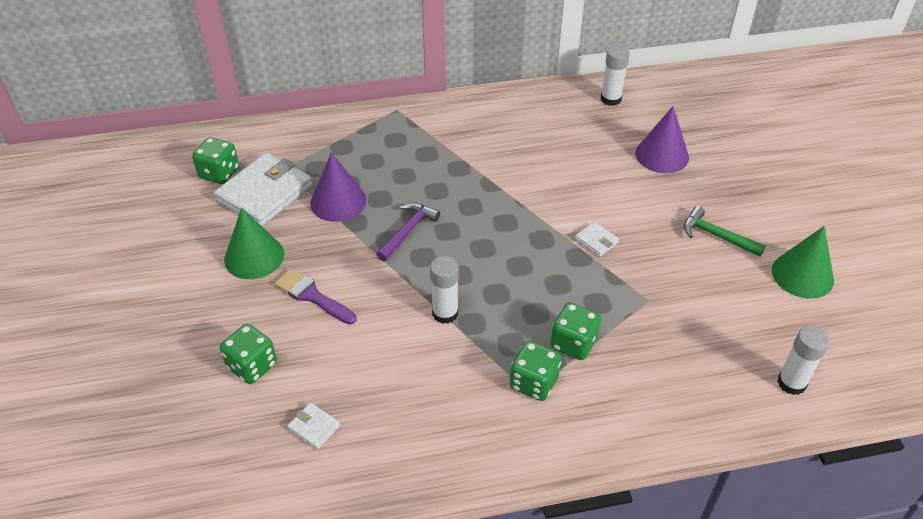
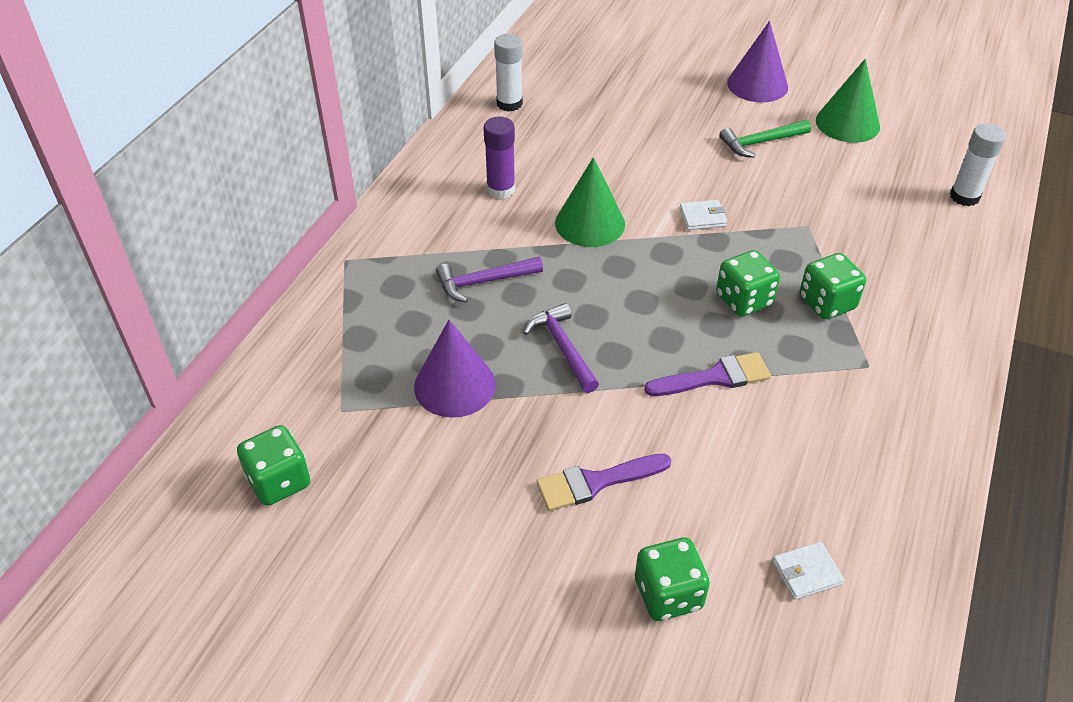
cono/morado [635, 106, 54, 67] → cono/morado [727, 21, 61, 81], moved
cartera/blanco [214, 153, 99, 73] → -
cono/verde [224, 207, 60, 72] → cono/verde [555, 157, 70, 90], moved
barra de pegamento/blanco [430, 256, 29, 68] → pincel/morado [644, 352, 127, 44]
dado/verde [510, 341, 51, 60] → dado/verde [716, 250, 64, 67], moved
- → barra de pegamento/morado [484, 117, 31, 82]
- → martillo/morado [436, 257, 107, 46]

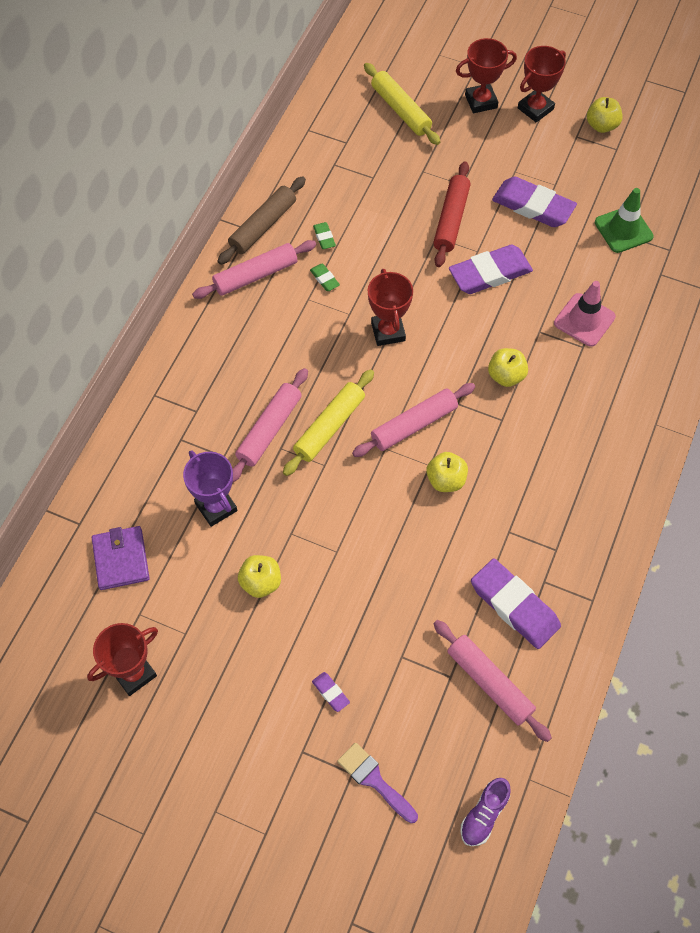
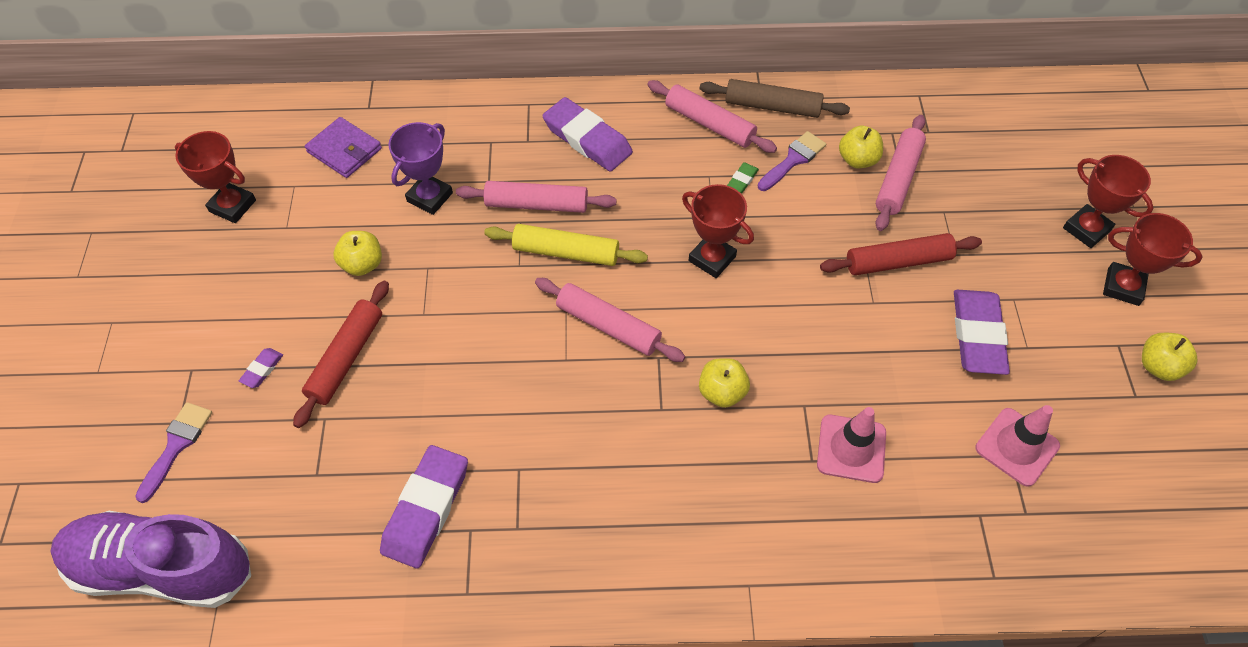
rodillo/amarillo [364, 63, 76, 82] → -
cono de tráfico/verde [595, 188, 59, 65] → cono de tráfico/rosa [975, 405, 85, 82]
goma de borrar/verde [313, 222, 23, 27] → pincel/morado [758, 131, 68, 60]
goma de borrar/morado [449, 245, 84, 49] → goma de borrar/morado [543, 97, 90, 74], moved
trofeo/rojo [368, 269, 45, 77] → trofeo/rojo [682, 184, 72, 94], 75 degrees clockwise
manzana/amarillo [426, 452, 42, 40] → manzana/amarillo [839, 126, 44, 42], moved
cartera/morado [92, 526, 58, 64] → cartera/morado [305, 117, 77, 61], 75 degrees clockwise
rodillo/rosa [433, 620, 119, 122] → rodillo/rosa [875, 115, 51, 116], moved
zapato/morado [460, 778, 51, 68] → zapato/morado [50, 511, 201, 97], x2.32
- → rodillo/rojo [293, 281, 96, 147]

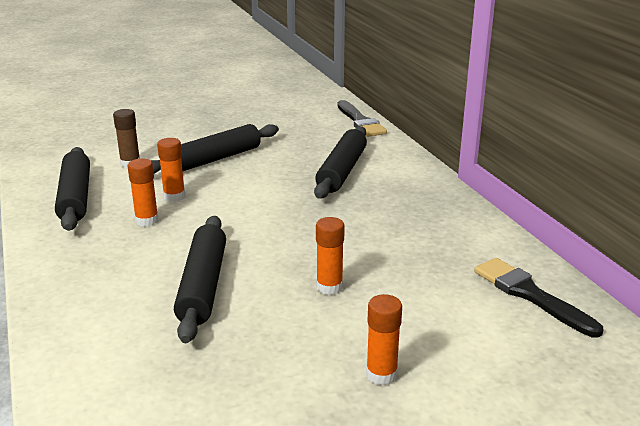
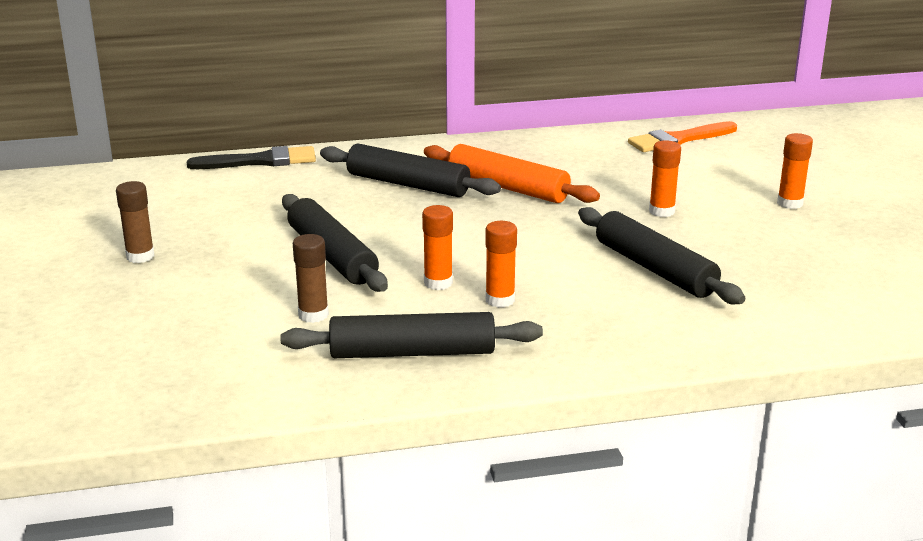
rodillo/negro [174, 216, 52, 127] → rodillo/negro [578, 207, 167, 97], 45 degrees clockwise
pincel/negro [474, 258, 130, 80] → pincel/naranja [628, 121, 109, 31]
- → rodillo/naranja [424, 144, 176, 59]
- → barra de pegamento/marrón [116, 181, 39, 82]

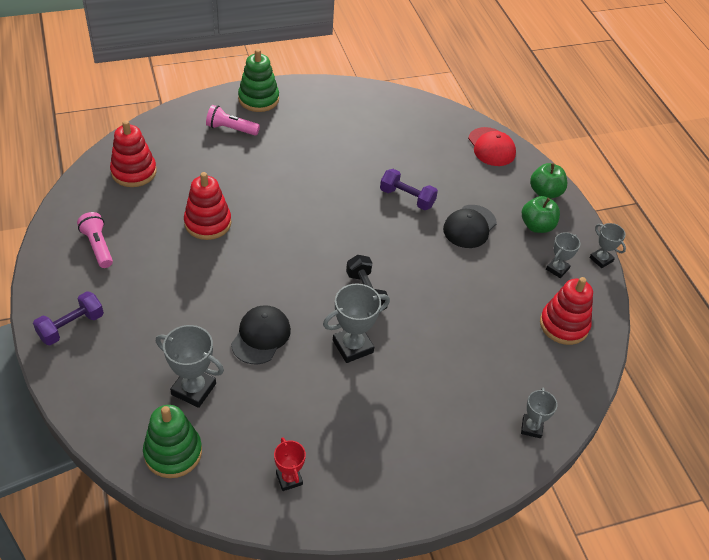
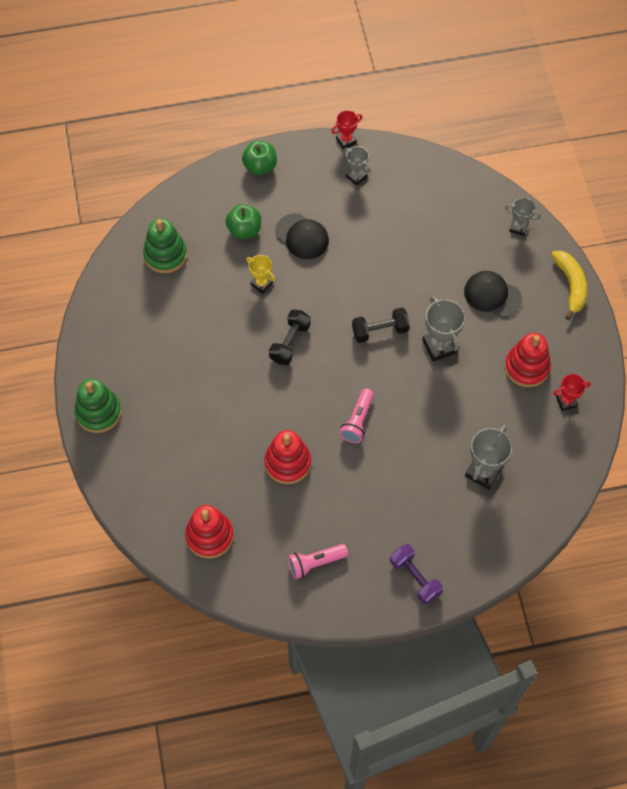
lámpara de mano/rosa [206, 105, 54, 31] → lámpara de mano/rosa [339, 388, 35, 55], moved
gorra/rojo [468, 127, 48, 39] → -
mancuerna/morado [380, 169, 58, 41] → trofeo/amarillo [246, 255, 29, 39]
manzana/verde [522, 196, 38, 37] → manzana/verde [226, 204, 35, 35], moved
trofeo/gris [589, 223, 37, 45] → trofeo/rojo [331, 110, 31, 39]
juguete apilable/rojo [540, 277, 53, 68] → juguete apilable/rojo [505, 333, 46, 54], moved
gorra/negro [231, 305, 60, 59] → gorra/negro [464, 271, 58, 46], moved
juguete apilable/verde [143, 405, 59, 73] → juguete apilable/verde [143, 218, 44, 55], moved
- → plátano/amarillo [551, 251, 36, 69]
- → mancuerna/negro [269, 309, 42, 56]

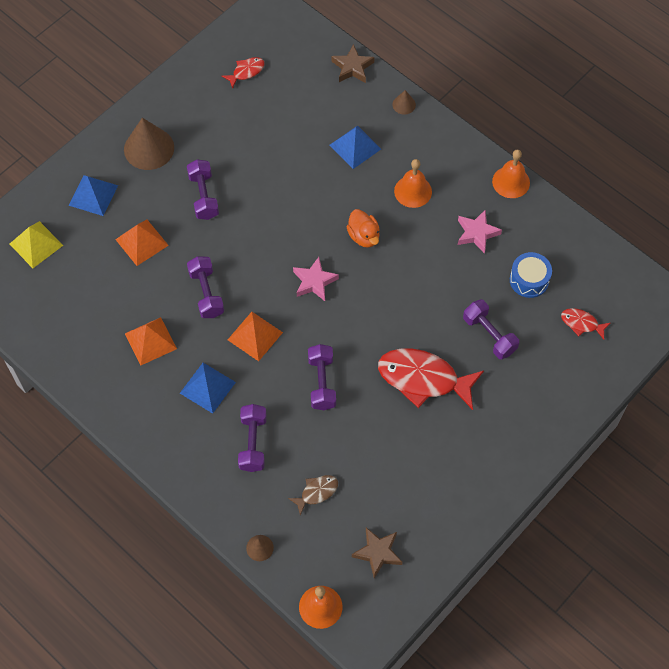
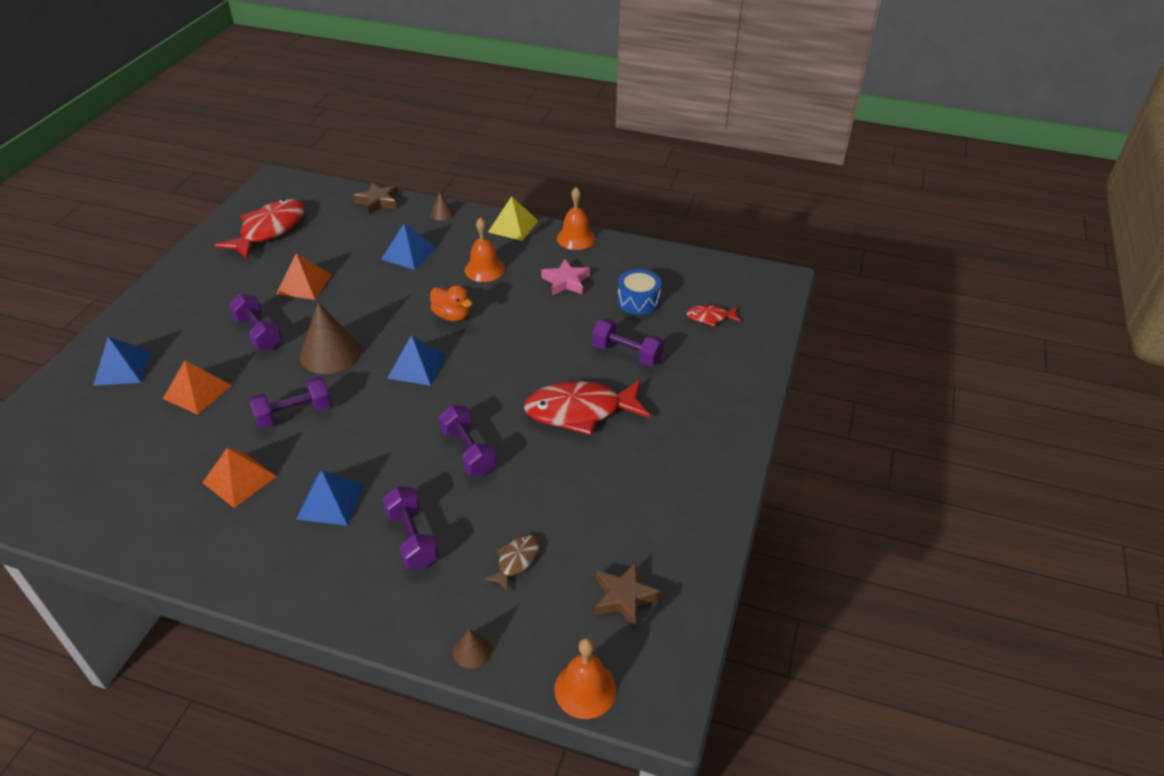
pez/rojo [222, 57, 43, 32] → pez/rojo [214, 199, 91, 61], x2.08
cono/marrón [124, 118, 50, 52] → cono/marrón [300, 303, 62, 71], moved
pirámide/amarillo [10, 221, 53, 47] → pirámide/amarillo [488, 196, 50, 45], moved
mancuerna/morado [187, 256, 37, 62] → mancuerna/morado [249, 377, 83, 51], 75 degrees counterclockwise
estrella/rosa [293, 257, 46, 44] → pirámide/azul [387, 335, 59, 51]
pirámide/naranja [228, 312, 55, 49] → pirámide/naranja [276, 253, 55, 47], moved

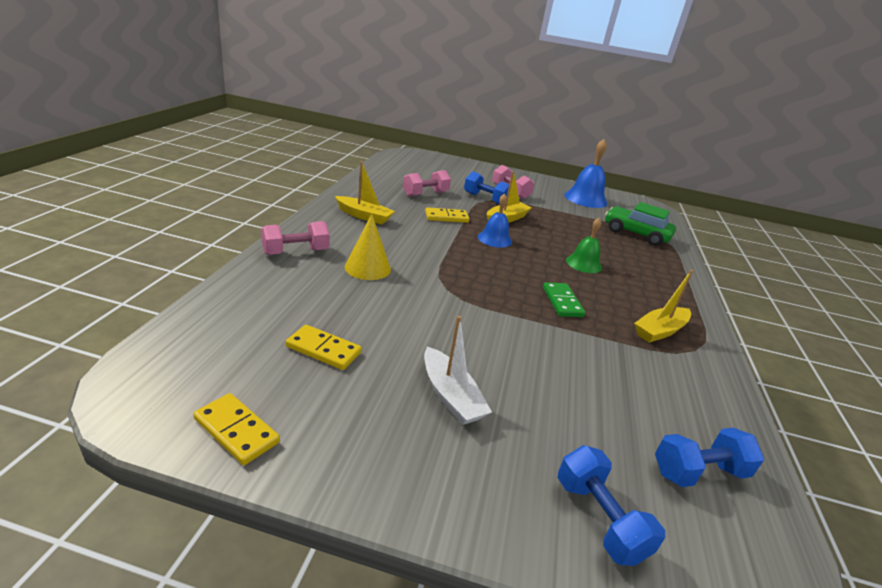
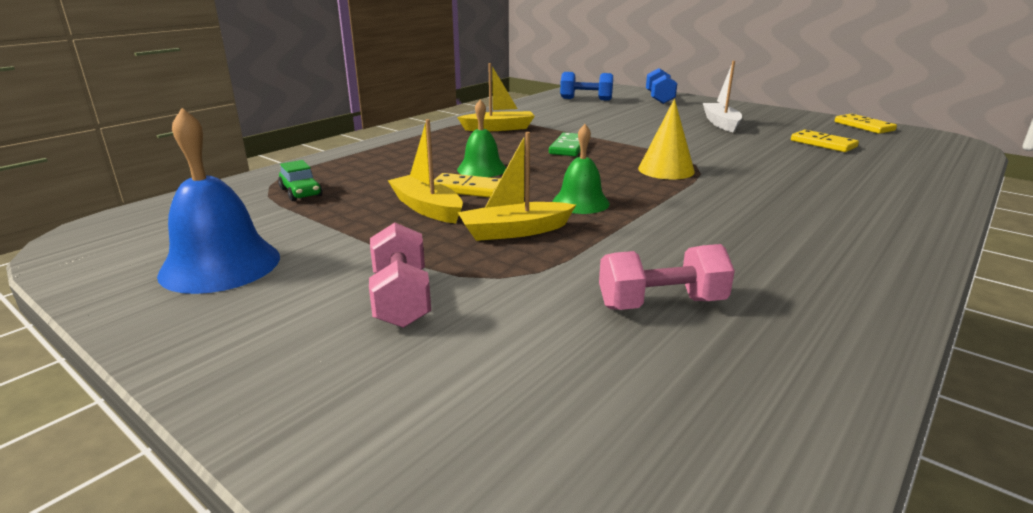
barco/amarillo [335, 161, 60, 64] → barco/amarillo [388, 119, 75, 105], moved
mancuerna/azul [464, 172, 45, 33] → -
campana/azul [478, 194, 34, 54] → campana/verde [552, 124, 58, 90]
coche/verde [605, 202, 71, 44] → coche/verde [278, 160, 44, 41], x0.53
ficha de dominó/amarillo [425, 207, 44, 16] → ficha de dominó/amarillo [434, 173, 66, 25], moved
cono/amarillo [345, 214, 46, 66] → cono/amarillo [638, 99, 57, 80], moved
mancuerna/rosa [261, 221, 69, 34] → -

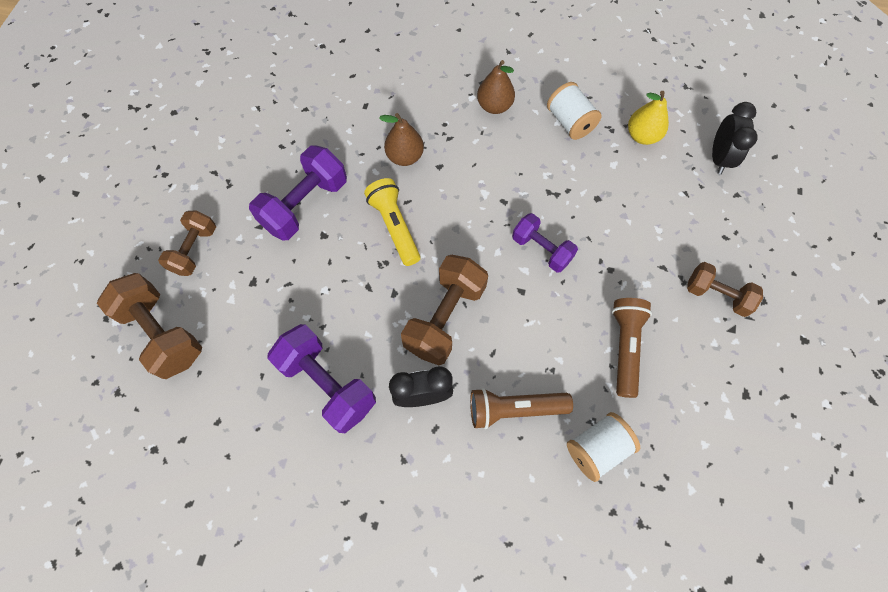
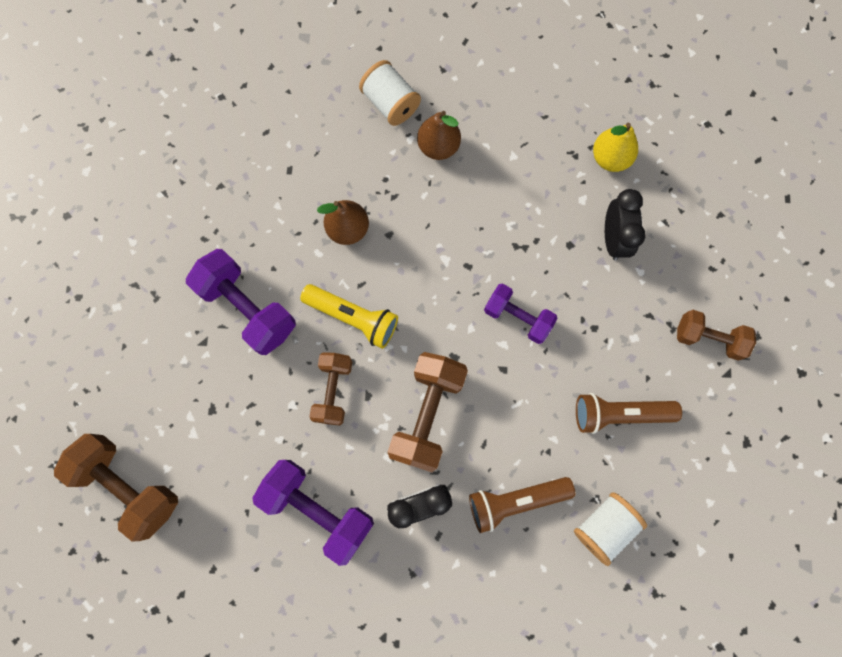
carrete/blanco [547, 82, 55, 58] → carrete/blanco [359, 60, 62, 66], moved
despertador/negro [712, 102, 46, 72] → despertador/negro [605, 189, 41, 72], moved
mancuerna/morado [249, 145, 98, 96] → mancuerna/morado [186, 249, 110, 106], 75 degrees counterclockwise
lámpara de mano/amarillo [364, 178, 57, 88] → lámpara de mano/amarillo [300, 284, 98, 65], 150 degrees clockwise
mancuerna/marrón [158, 210, 58, 66] → mancuerna/marrón [309, 352, 43, 73], moved
lámpara de mano/marrón [612, 298, 40, 100] → lámpara de mano/marrón [576, 393, 106, 41], 90 degrees counterclockwise

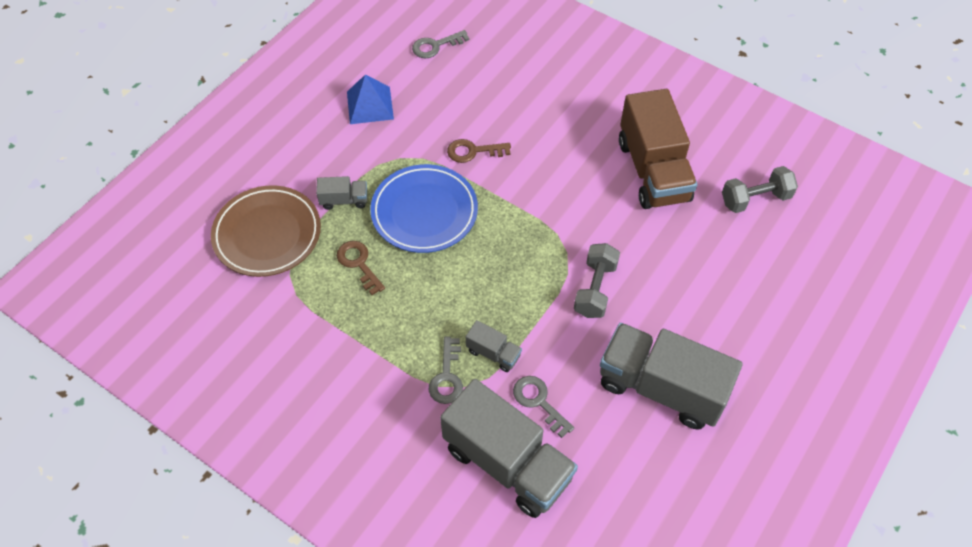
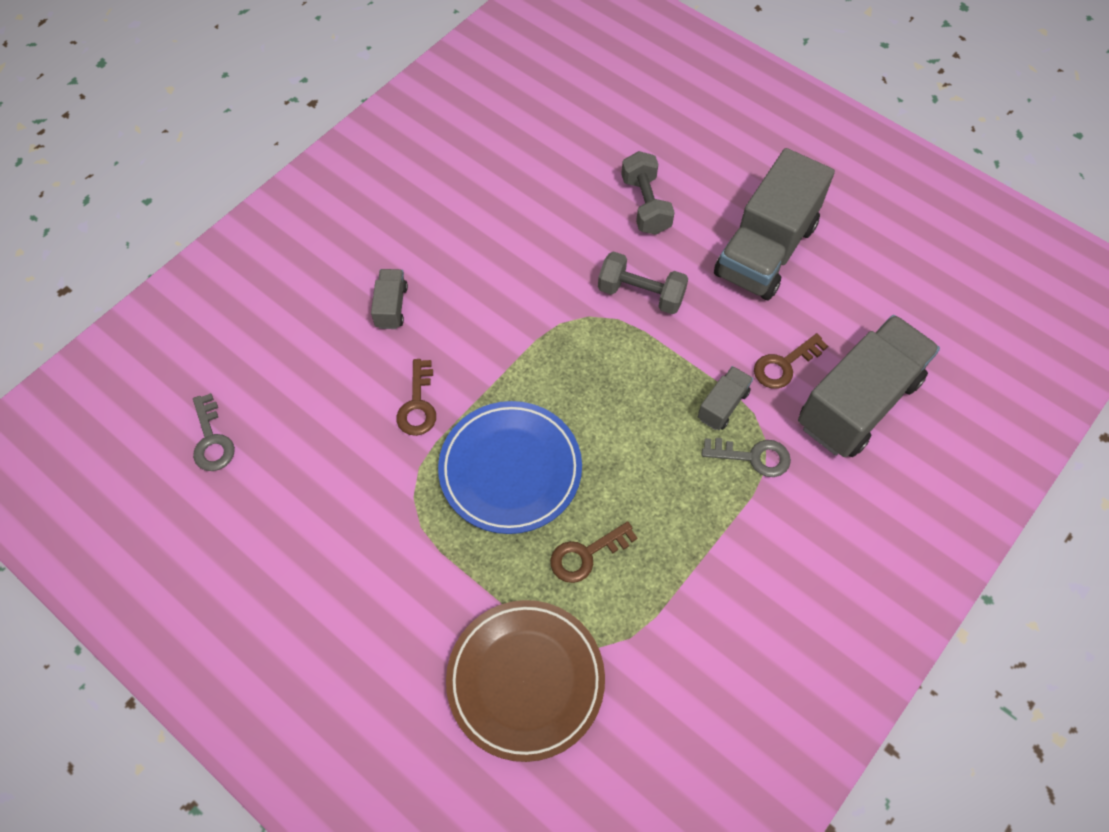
pirámide/azul [347, 75, 47, 49] → -
camión/marrón [619, 89, 78, 120] → -
mancuerna/gris [722, 166, 76, 47] → mancuerna/gris [621, 151, 54, 84], moved
camión/gris [316, 176, 51, 34] → camión/gris [371, 269, 37, 60], moved
llave/gris [513, 376, 61, 62] → llave/marrón [754, 333, 74, 56]

